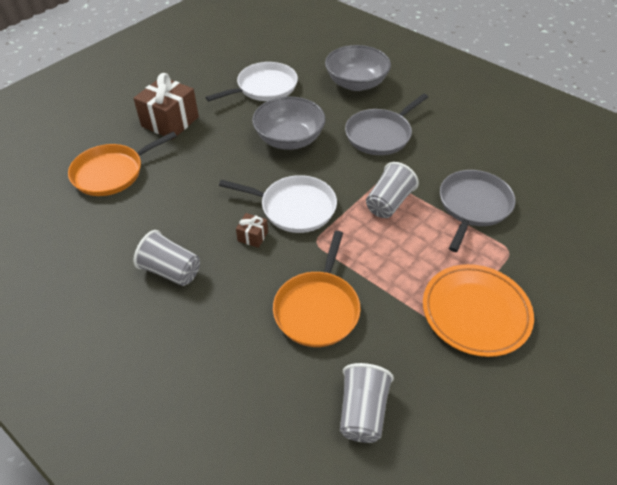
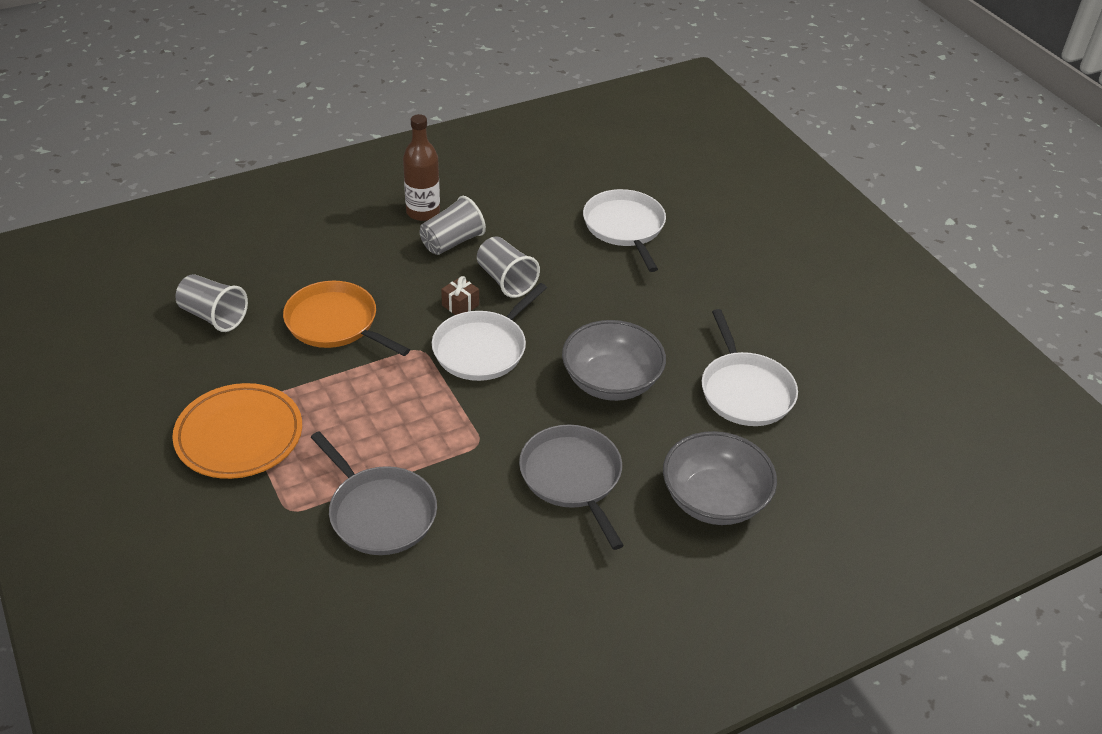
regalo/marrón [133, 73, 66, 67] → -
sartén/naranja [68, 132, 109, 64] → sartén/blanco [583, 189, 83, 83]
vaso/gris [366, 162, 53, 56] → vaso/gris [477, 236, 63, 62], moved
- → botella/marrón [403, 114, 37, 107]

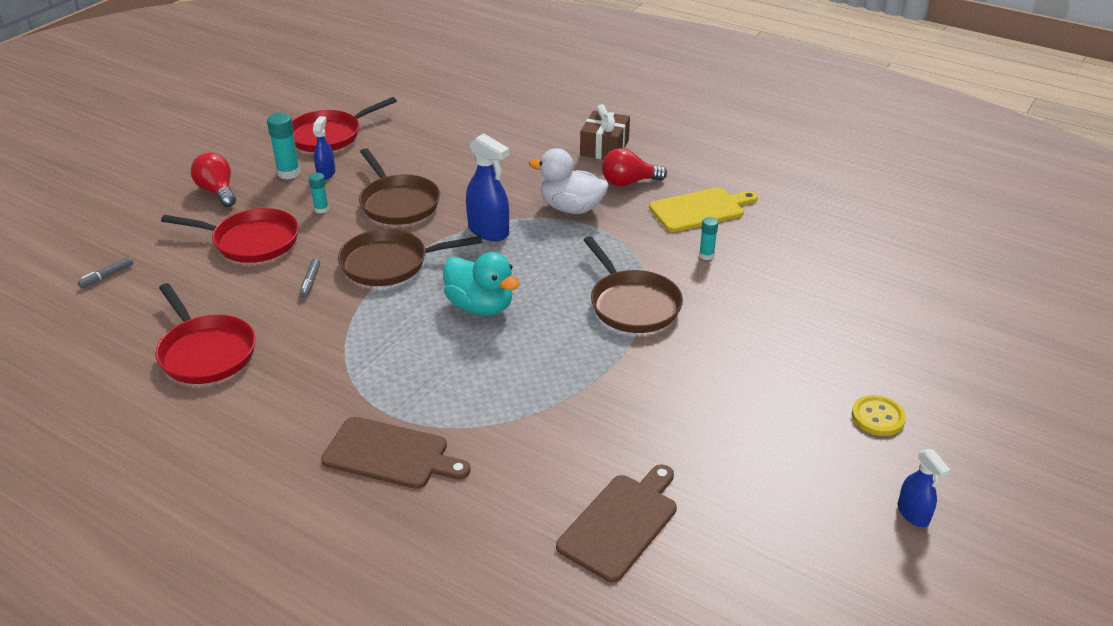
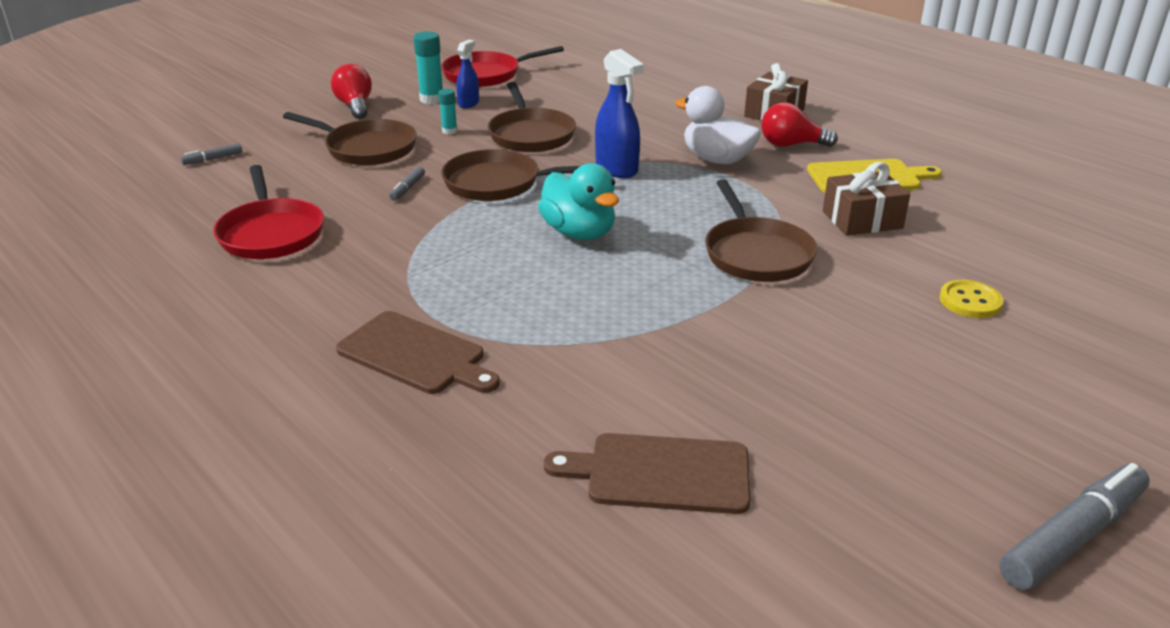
sartén/rojo [161, 208, 138, 55] → sartén/marrón [283, 112, 134, 53]
barra de pegamento/turquesa [699, 217, 19, 43] → regalo/marrón [823, 162, 87, 74]
botón/amarillo [852, 395, 54, 41] → botón/amarillo [939, 280, 65, 38], moved
pulverizador/azul [897, 449, 53, 78] → rotulador/gris [999, 463, 151, 127]
tabla de cortar/marrón [556, 465, 121, 117] → tabla de cortar/marrón [544, 433, 206, 81], 135 degrees counterclockwise

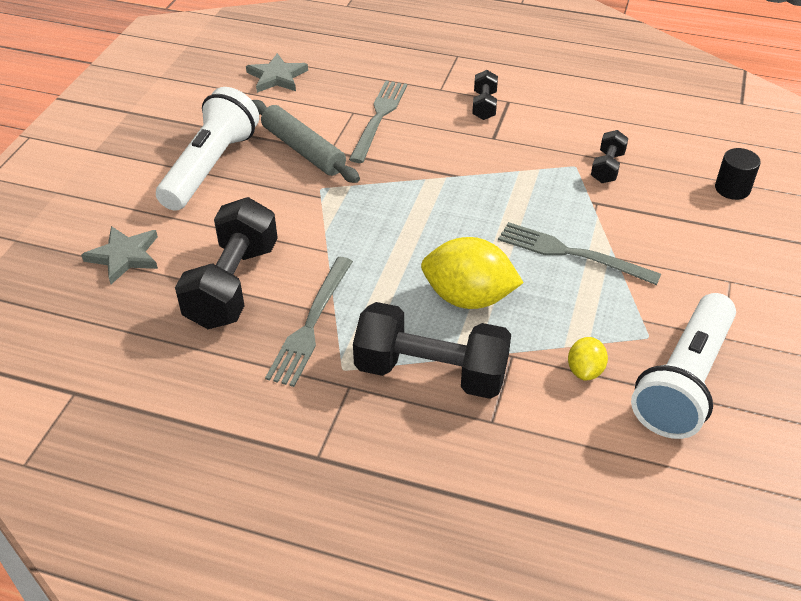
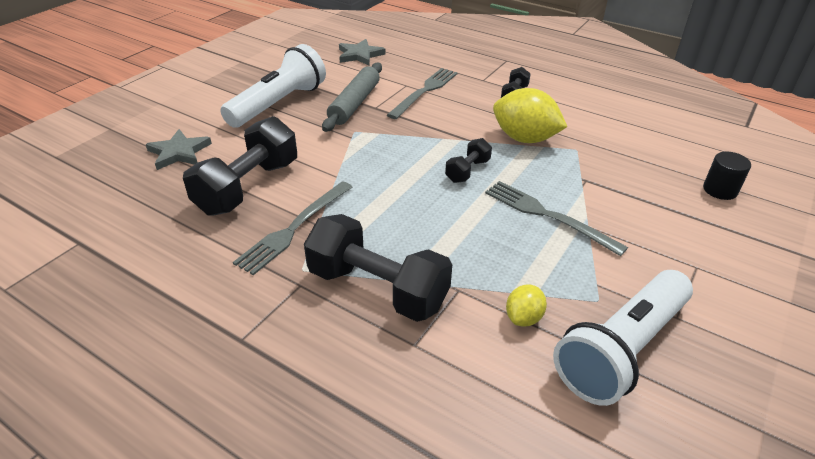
rodillo/gris [252, 100, 108, 83] → rodillo/gris [322, 63, 60, 69], 45 degrees clockwise
mancuerna/negro [591, 130, 37, 53] → mancuerna/negro [445, 138, 47, 45], moved
limón/amarillo [421, 237, 103, 72] → limón/amarillo [493, 88, 74, 55], moved

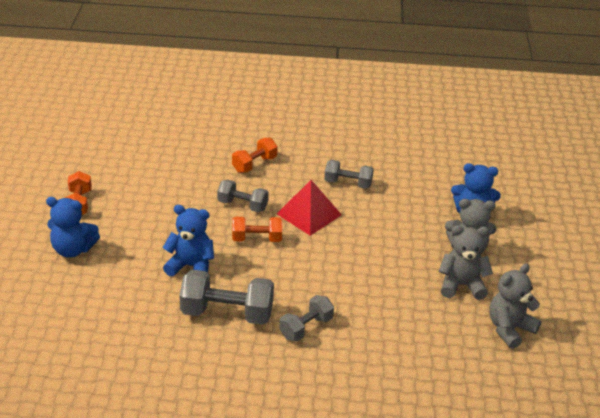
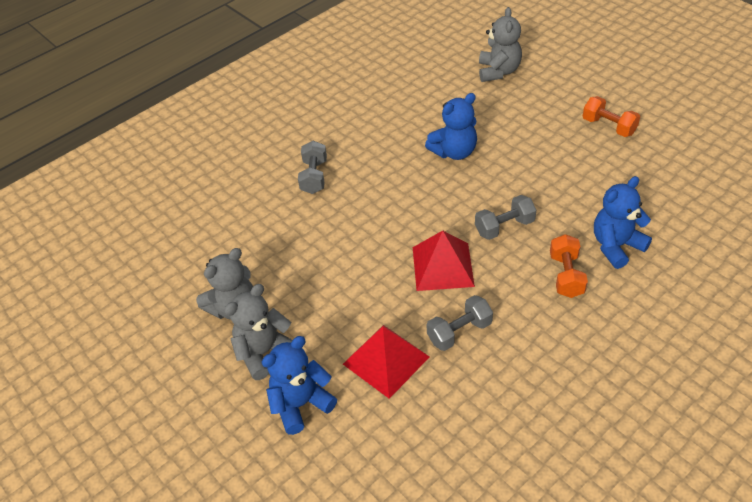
osito/azul [46, 197, 54, 61] → osito/azul [594, 176, 58, 93], moved
mancuerna/naranja [232, 217, 50, 25] → -
osito/gris [489, 264, 53, 85] → osito/gris [479, 7, 43, 75], moved
mancuerna/gris [179, 270, 95, 55] → -
- → pirámide/rojo [343, 325, 86, 74]

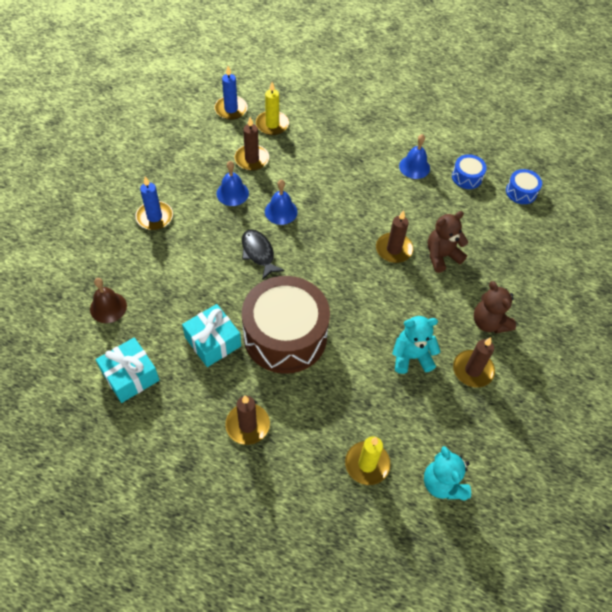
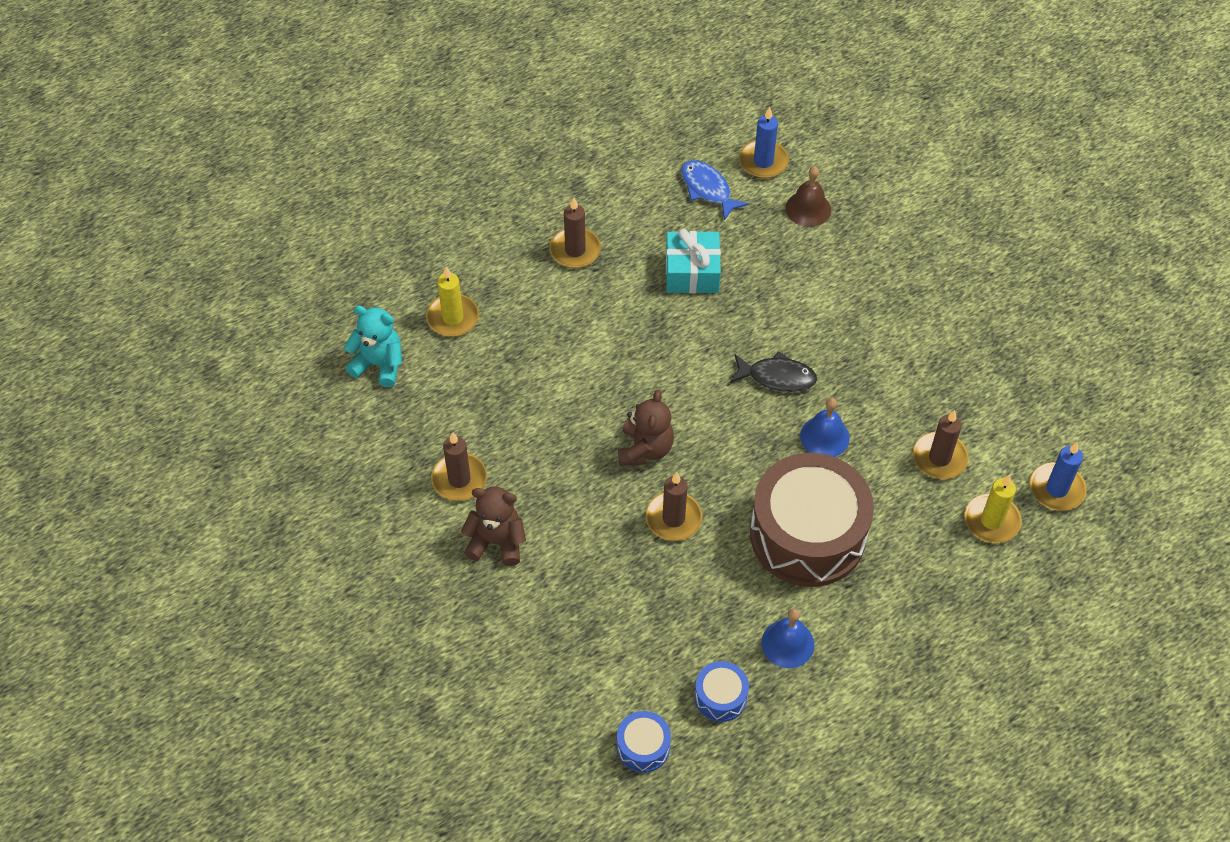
campana/azul [216, 161, 33, 45] → -
vela/azul [135, 176, 38, 54] → vela/azul [739, 107, 50, 71], moved
osito/marrón [428, 211, 40, 62] → osito/marrón [618, 390, 56, 76], moved
tambor/marrón [242, 276, 88, 98] → tambor/marrón [750, 453, 124, 134], moved
osito/turquesa [392, 316, 49, 58] → -
regalo/turquesa [96, 337, 63, 66] → pez/azul [681, 160, 68, 60]

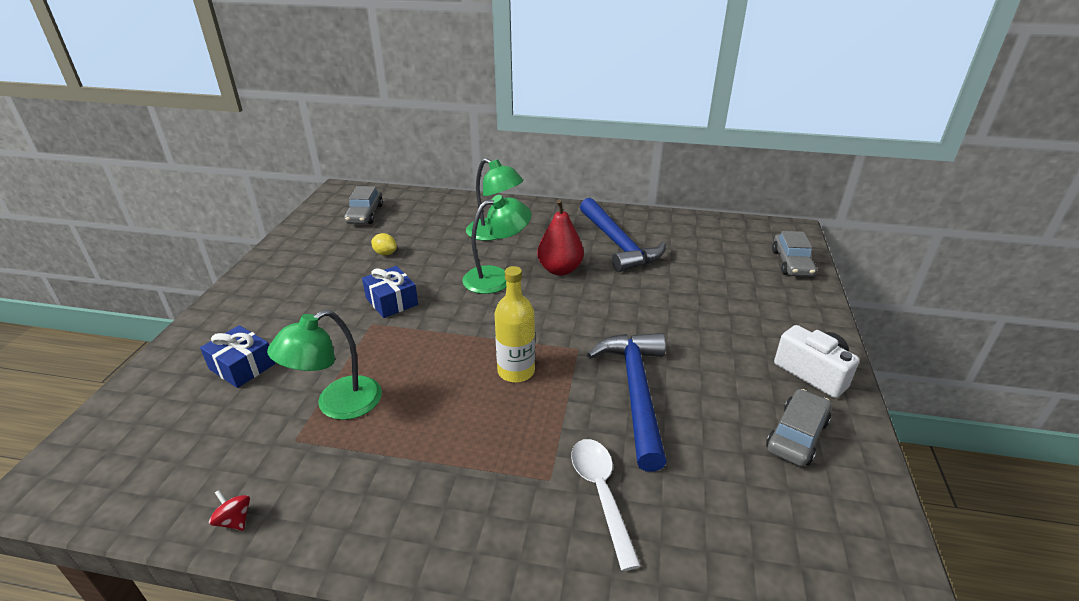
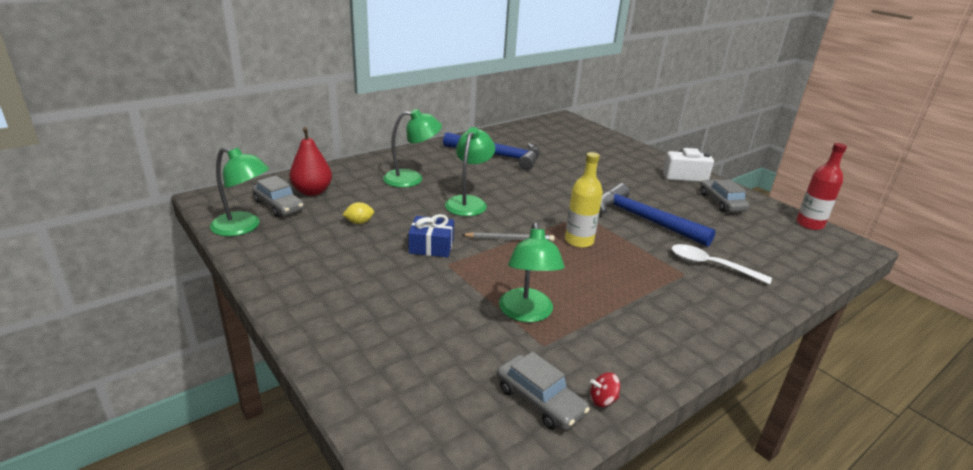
pera/rojo [537, 200, 47, 76] → pera/rojo [289, 127, 43, 69], moved
coche/gris [772, 231, 45, 46] → coche/gris [497, 352, 93, 78], moved
regalo/azul [200, 325, 75, 63] → -
- → botella/rojo [796, 143, 51, 87]
- → lámpara/verde [210, 147, 59, 89]
- → lápiz/gris [462, 232, 92, 9]

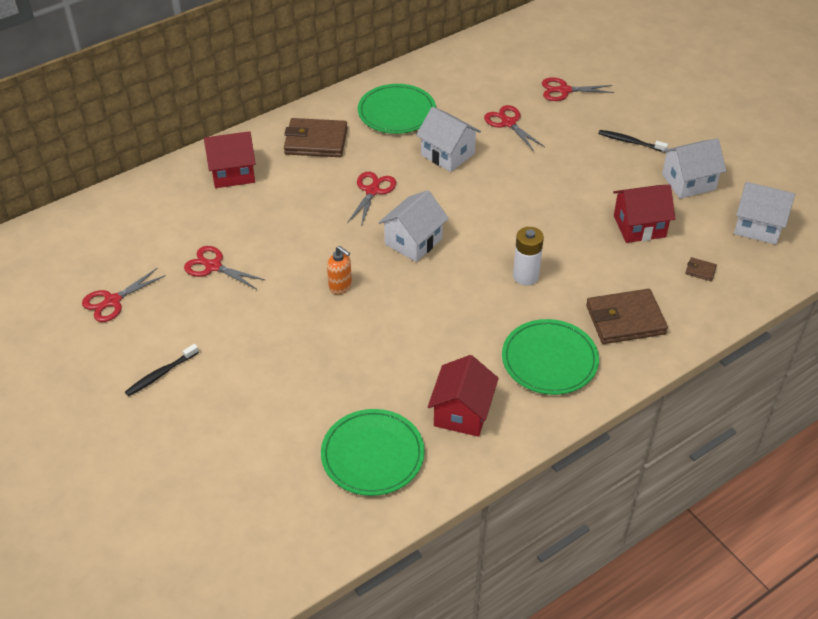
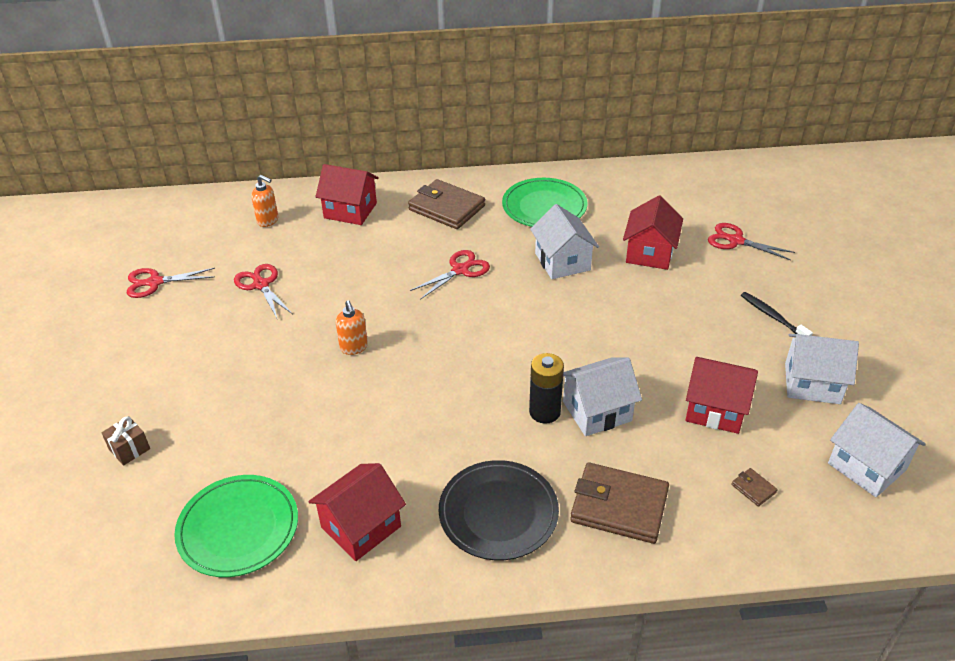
tijeras/rojo [484, 105, 61, 46] → casa/rojo [623, 196, 60, 74]
casa/blanco [378, 190, 71, 72] → casa/blanco [563, 358, 79, 78], moved
pila/blanco [513, 227, 31, 59] → pila/negro [529, 353, 35, 71]
plato/verde [502, 319, 97, 76] → plato/negro [439, 460, 120, 100]
cepillo de dientes/negro [125, 344, 74, 52] → -
- → dispensador de jabón/naranja [251, 175, 27, 52]
- → regalo/marrón [101, 416, 49, 50]

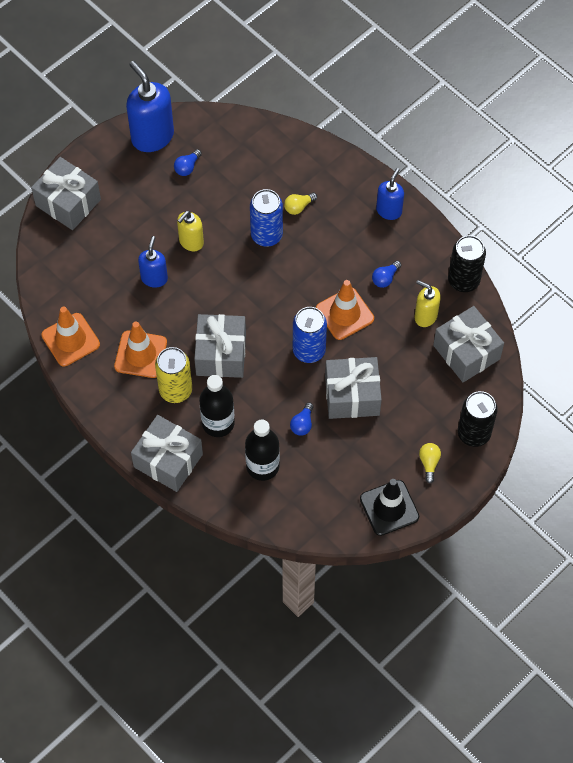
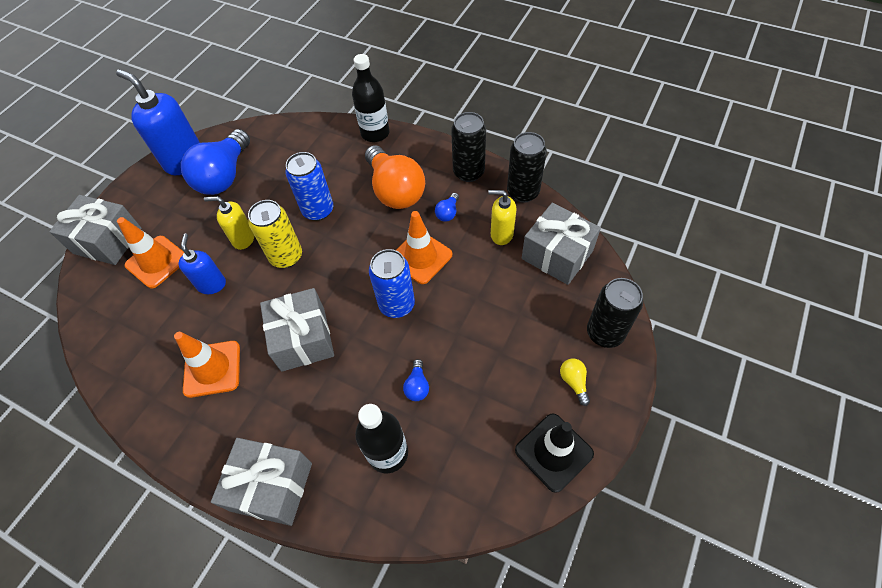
bombilla/azul [174, 149, 28, 27] → bombilla/azul [181, 129, 69, 66], x2.45
dispensador de jabón/azul [376, 168, 28, 52] → -
bombilla/amarillo [284, 193, 33, 22] → -
dispensador de jabón/amarillo [177, 211, 27, 40] → dispensador de jabón/amarillo [204, 196, 50, 54], 75 degrees clockwise
cono de tráfico/naranja [41, 306, 59, 60] → cono de tráfico/naranja [117, 217, 67, 71], moved
lata/amarillo [155, 347, 37, 56] → lata/amarillo [248, 200, 54, 68], moved
regalo/gris [325, 357, 57, 62] → -
botella/negro [199, 375, 36, 62] → botella/negro [352, 54, 38, 88], moved
- → lata/negro [451, 112, 35, 70]
- → bombilla/naranja [365, 145, 60, 64]

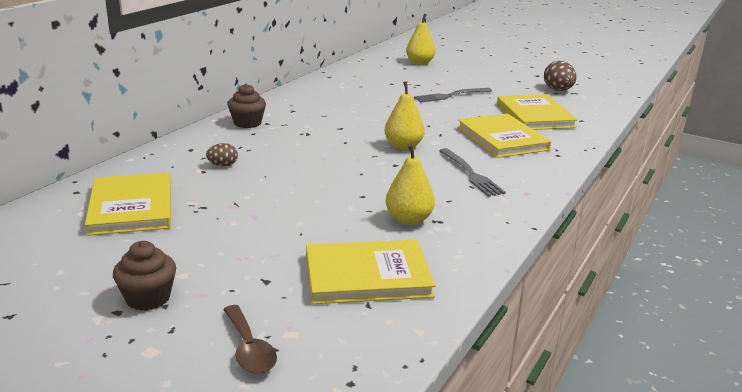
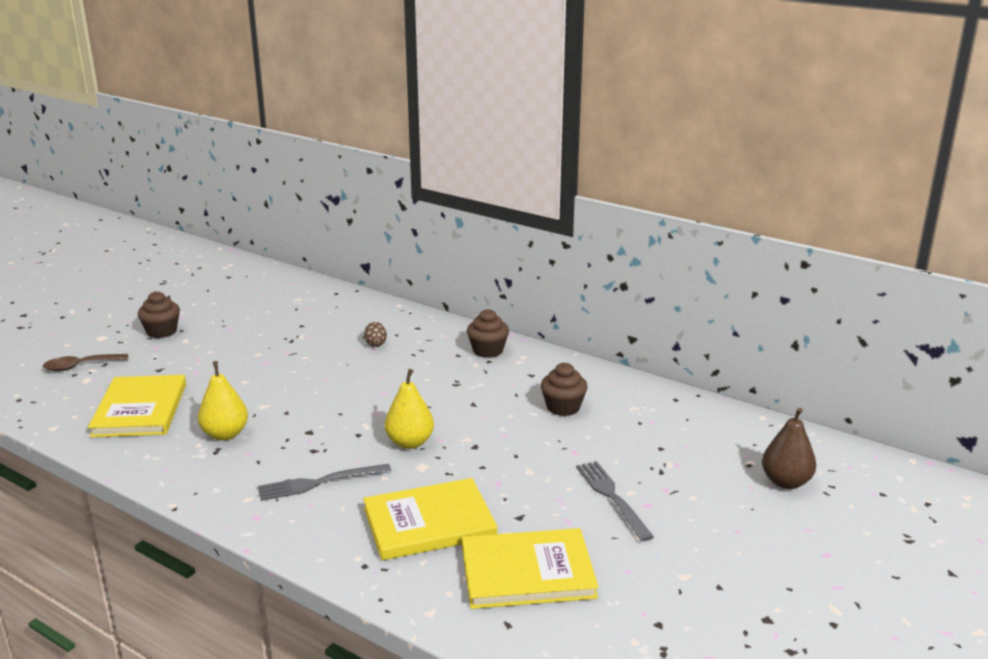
pera/amarillo [406, 13, 30, 52] → pera/marrón [762, 408, 54, 81]
huevo/marrón [544, 61, 33, 30] → -
libro/amarillo [85, 173, 86, 63] → -
- → magdalena/marrón [541, 363, 47, 53]

